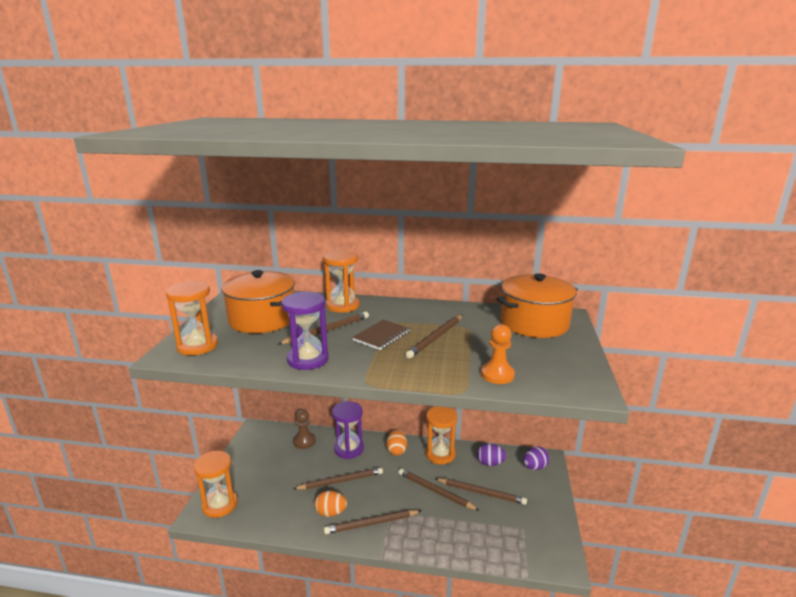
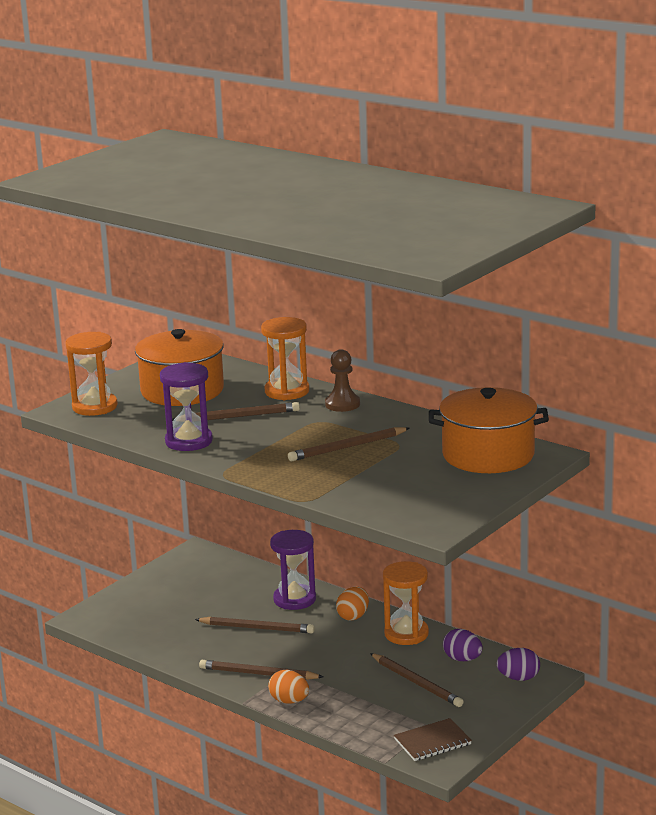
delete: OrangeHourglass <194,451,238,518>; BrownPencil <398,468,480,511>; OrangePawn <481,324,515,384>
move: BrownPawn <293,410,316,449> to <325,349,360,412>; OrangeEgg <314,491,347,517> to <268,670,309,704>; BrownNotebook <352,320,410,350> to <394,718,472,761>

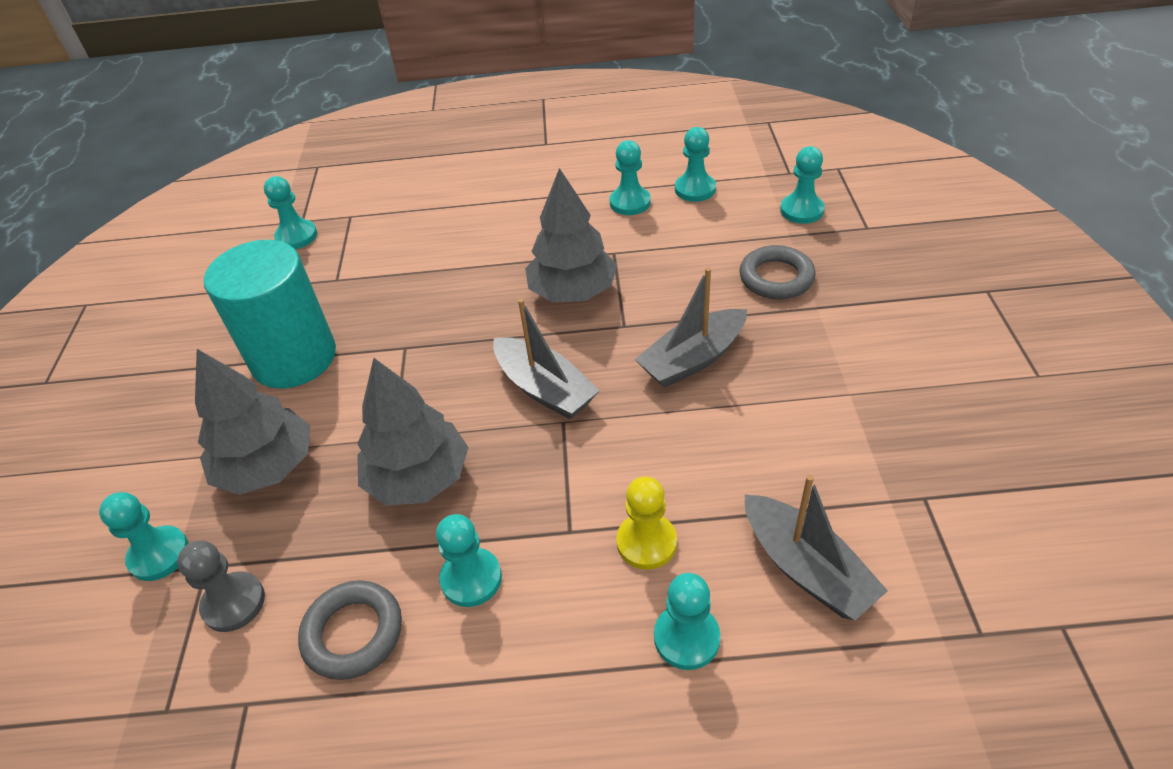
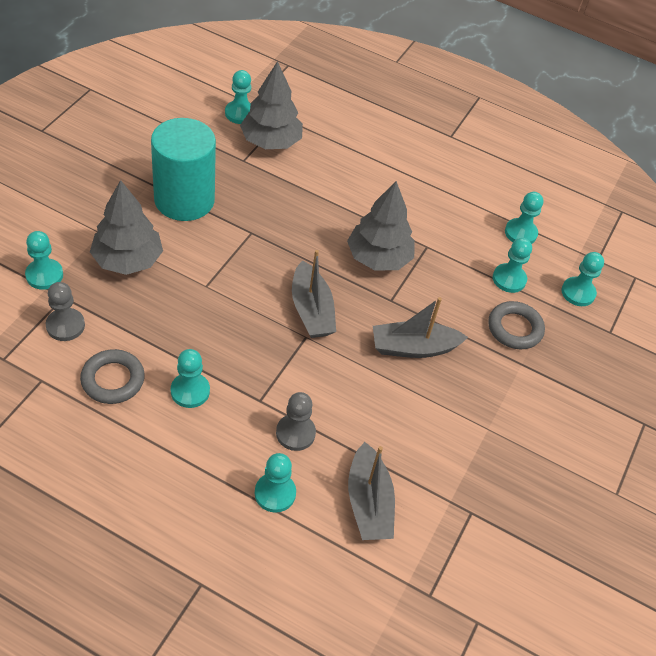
move: GreyTree <357,358,469,506> to <240,61,303,149>; TurquoisePawn <609,140,651,215> to <493,238,532,293>
recolor: YellowPawn <616,476,677,570> to GreyPawn <276,392,316,451>

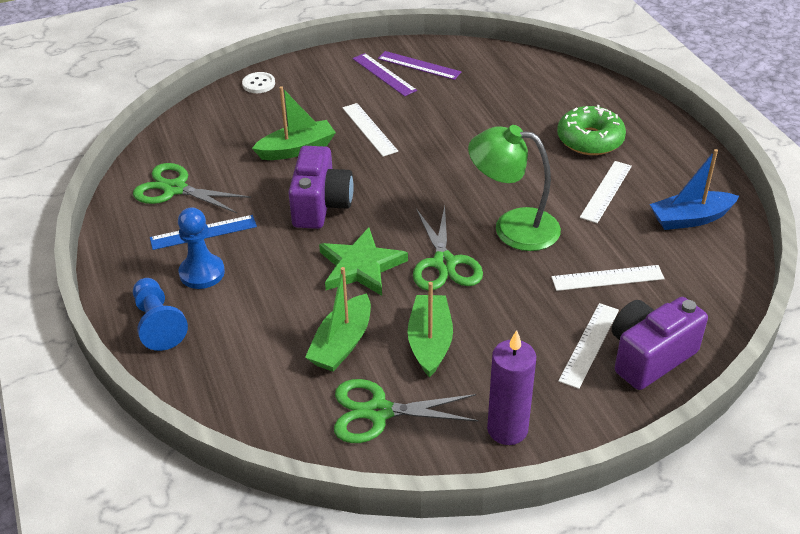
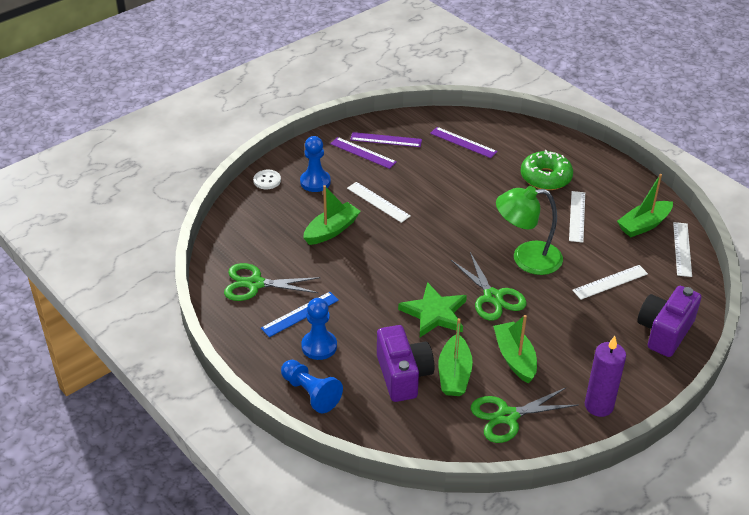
insert: BluePawn <300,136,331,192>; PurpleRuler <430,127,498,158>
move: PurpleCamera <288,146,354,229> to <377,325,434,402>; WhiteRuler <558,303,619,389> to <673,222,692,277>
recolor: BlueBoat <650,149,739,230> to GreenBoat <617,174,673,237>

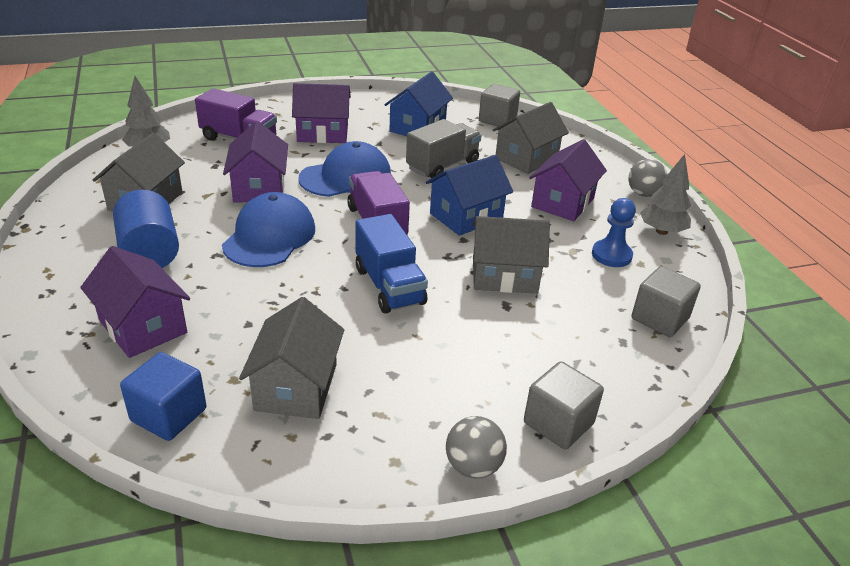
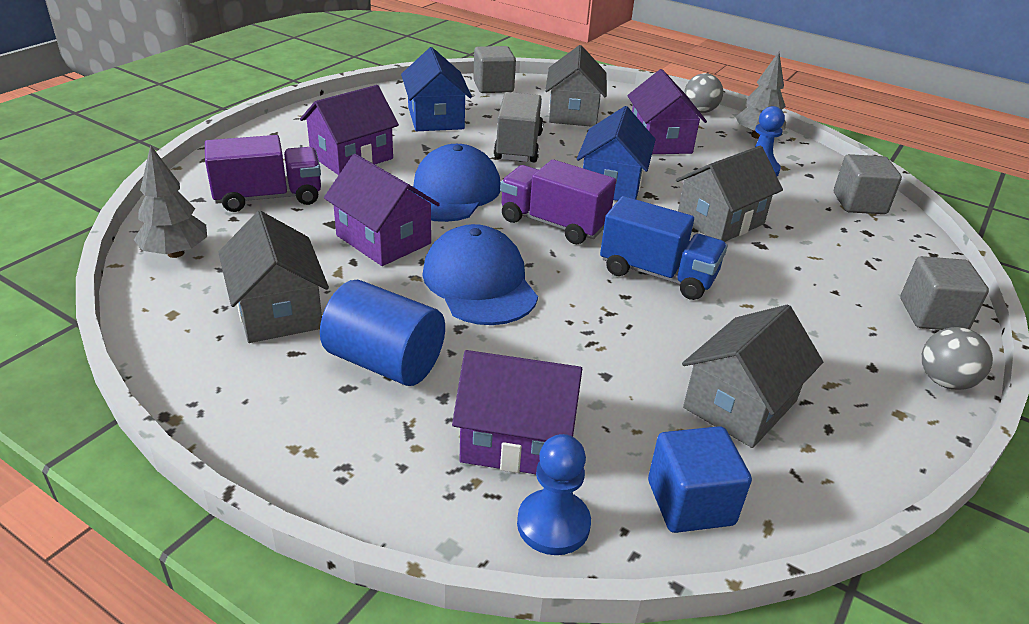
insert: BluePawn <517,434,591,555>
rotate: GreyHouse <239,297,344,419> = <682,305,823,448> 75 degrees clockwise

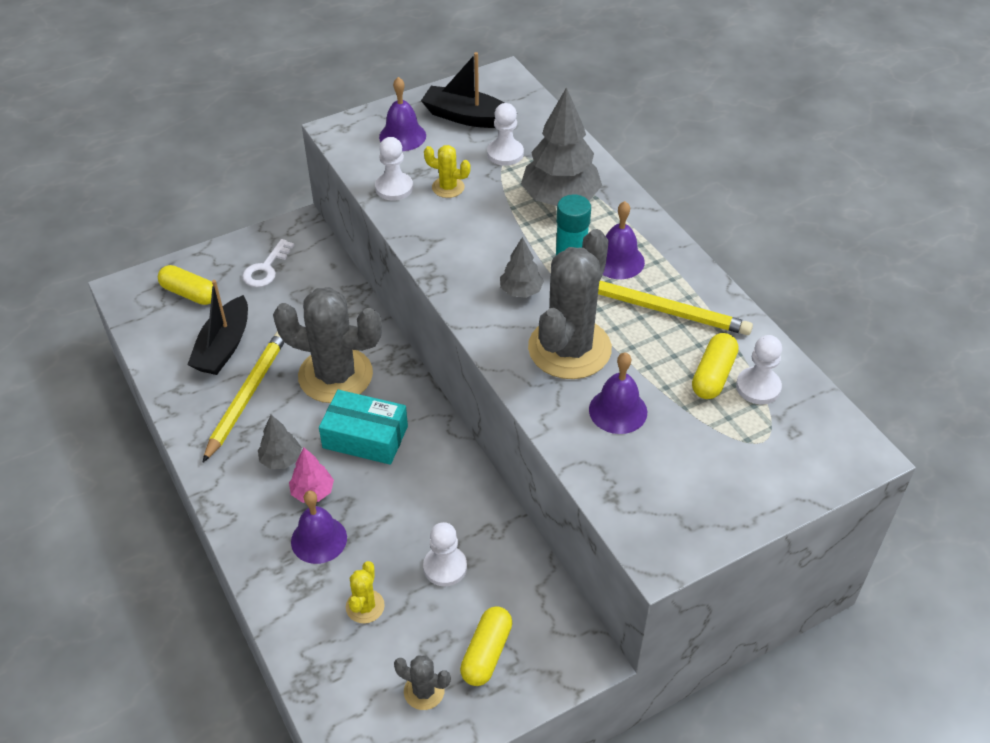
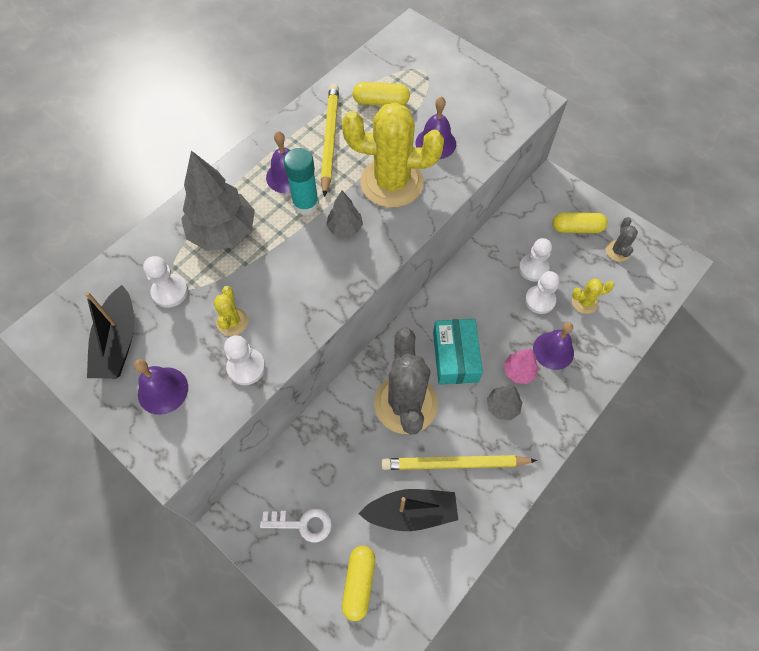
move: WhitePawn <736,335,782,404> to <525,271,559,314>
recolor: GreyCactus <528,229,612,379> to YellowCactus <342,102,444,208>

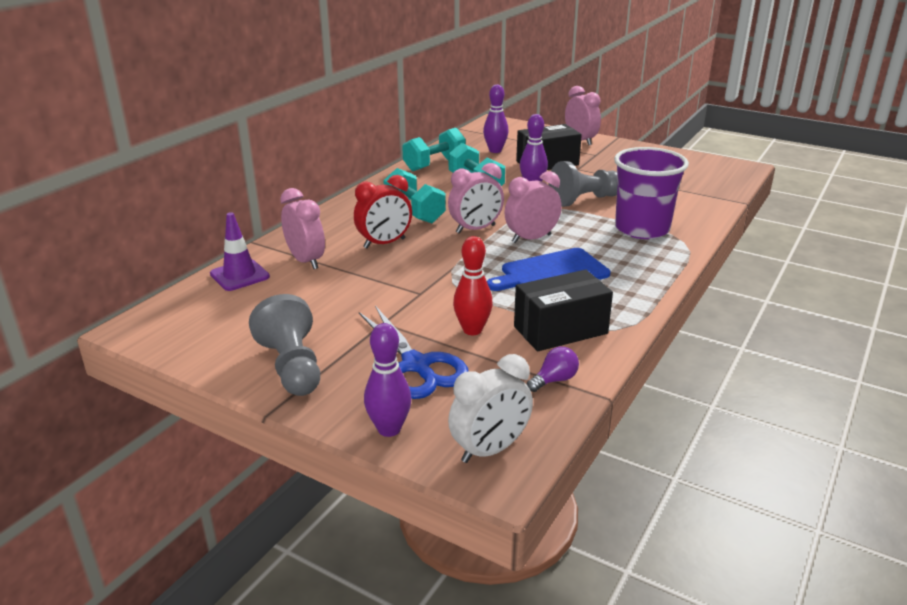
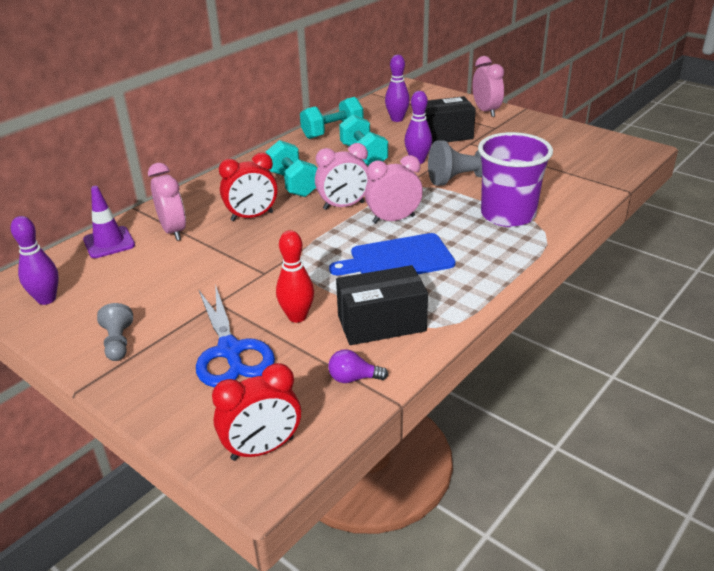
move: PurpleBowlingPin <364,323,411,437> to <11,216,59,305>
recolor: WhiteClock <448,354,533,463> to RedClock <212,363,301,461>
rotate: PurpleLightBulb <527,347,579,392> = <328,349,388,383> 150 degrees counterclockwise
resize: GreyPawn <249,294,320,396> = <97,303,133,361> x0.59

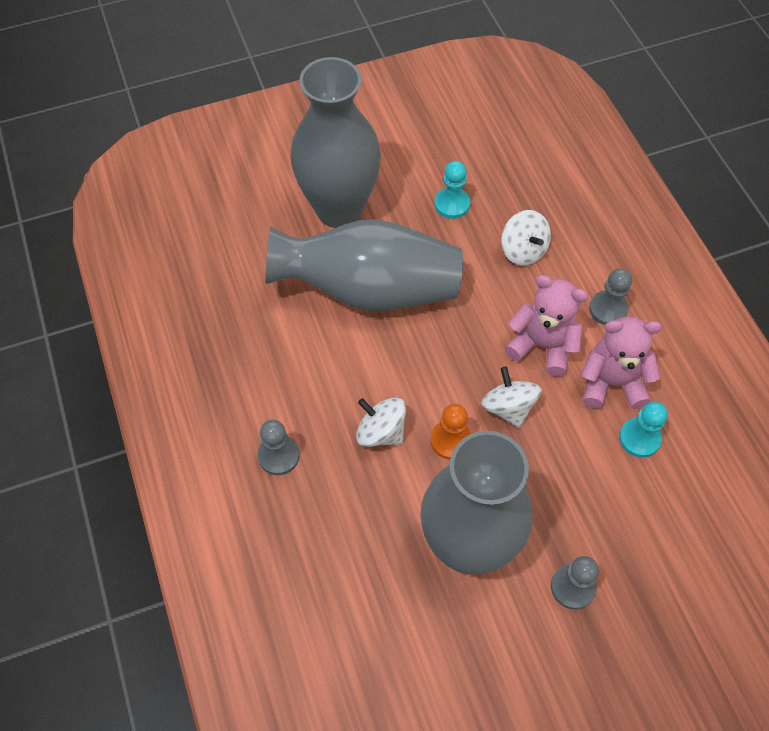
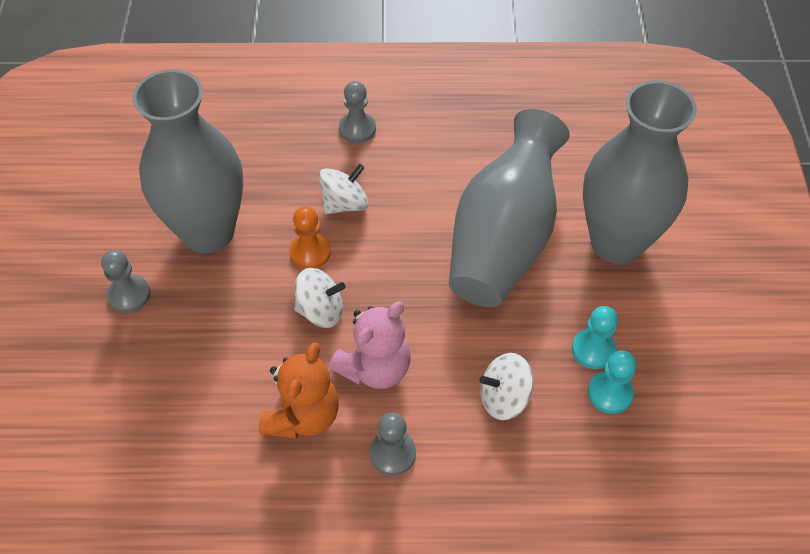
move: TurquoisePawn <619,402,668,458> to <588,350,636,414>
recolor: PinkTeddyBear <581,316,662,409> to OrangeTeddyBear <259,342,339,439>

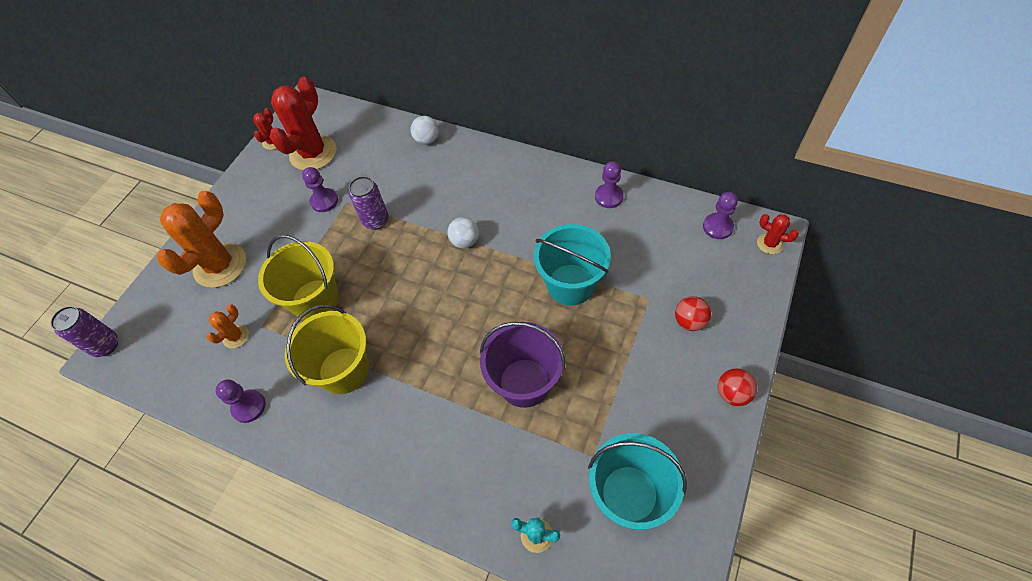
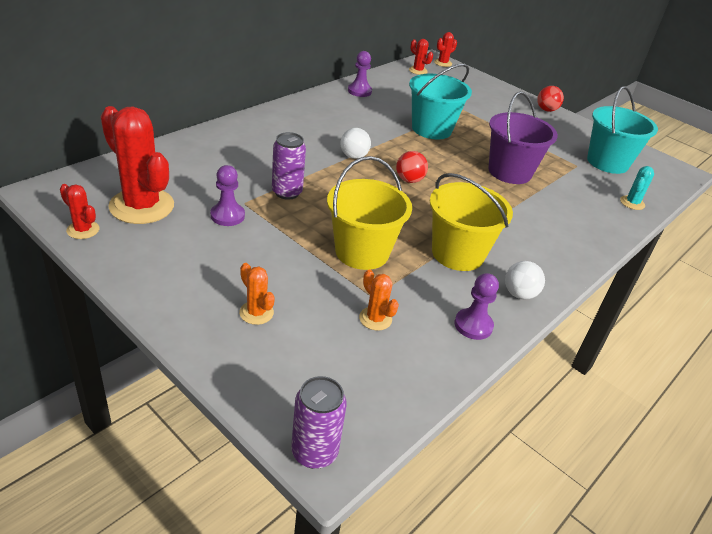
move: WhiteBall <411,116,439,144> to <505,261,545,300>; RedBall <675,296,711,331> to <396,151,428,183>
replace: PurplePawn <703,192,738,239> to RedCactus <409,39,433,75>
resize: OrangeCactus <157,191,246,288> = <239,263,275,325> x0.46

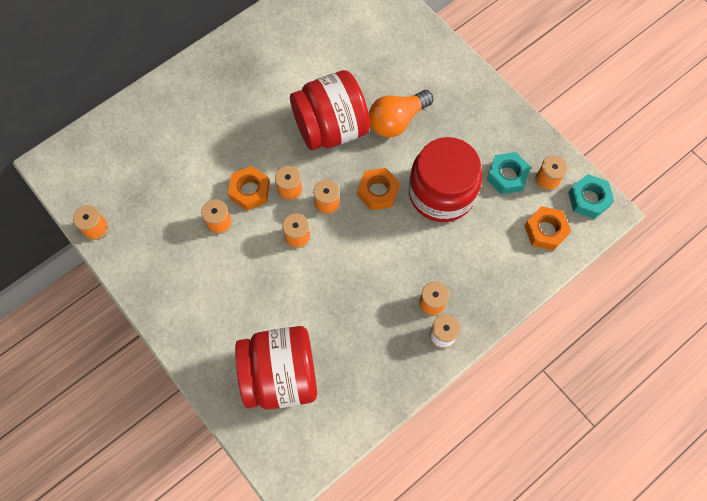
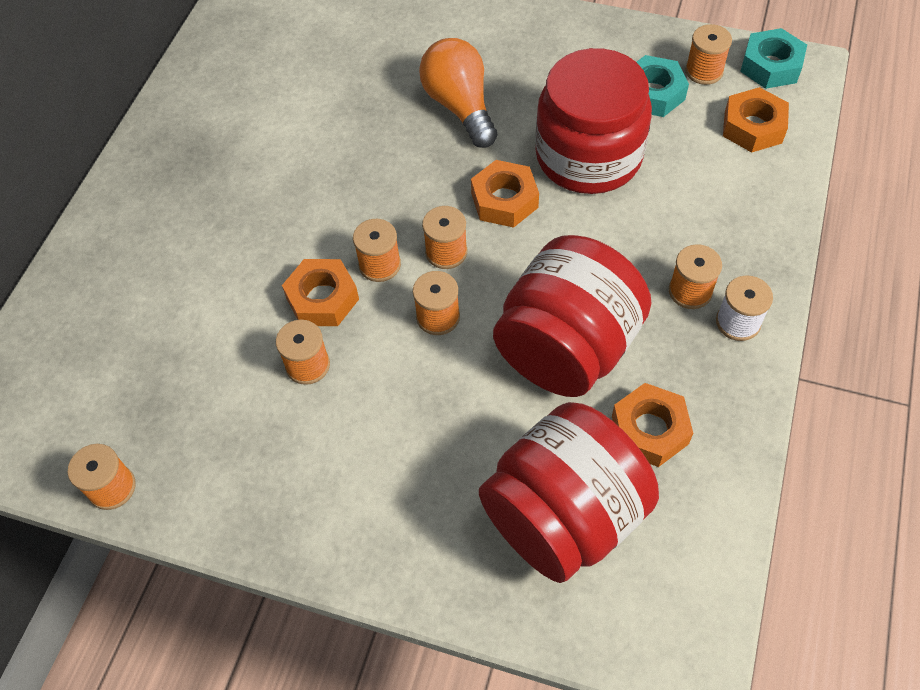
insert: OrangeNut <612,383,693,467>
move: RedJar <290,70,370,150> to <493,235,652,397>
rotate: OrangeLightBulb <369,90,433,137> = <419,38,497,148> 135 degrees clockwise

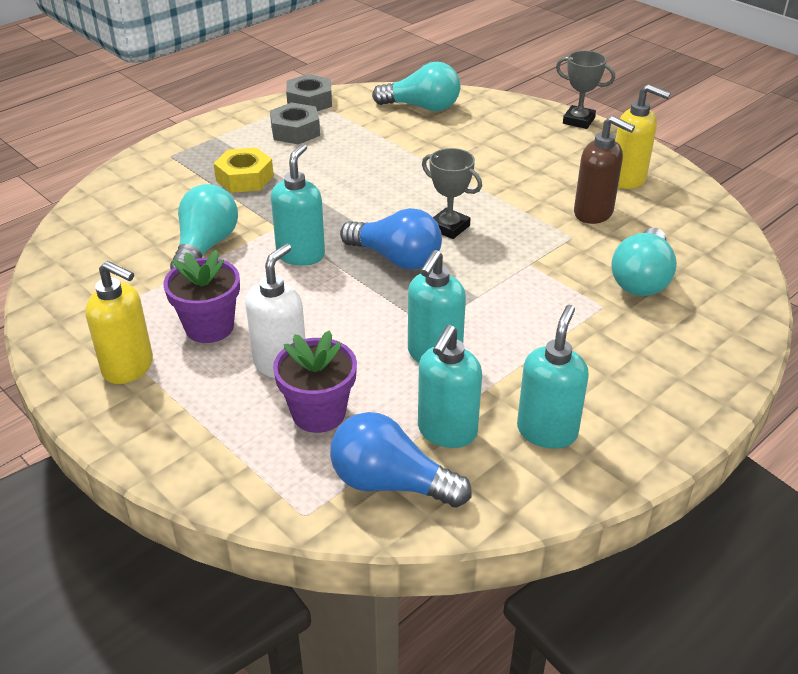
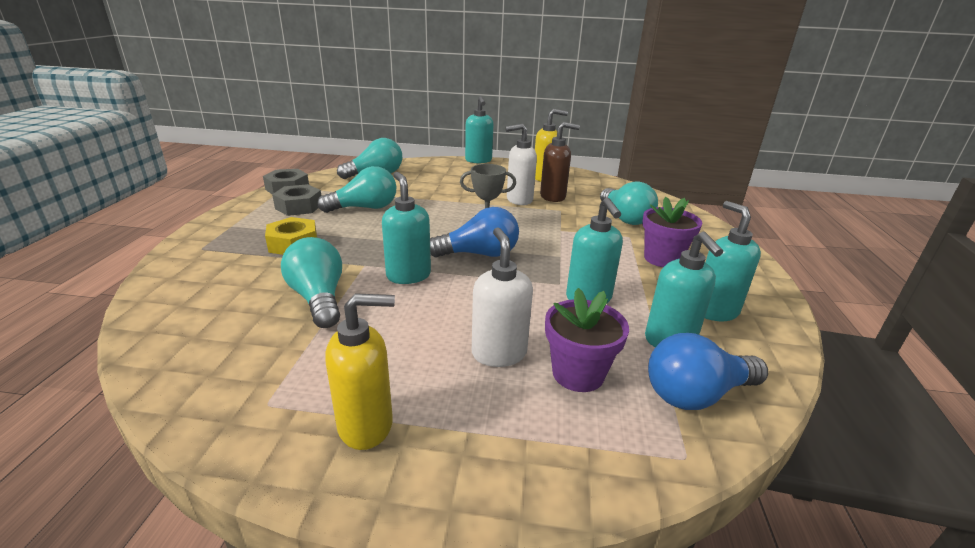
insert: TurquoiseLightBulb <317,166,397,213>; WhiteSoapDispenser <505,124,537,205>
move: PurpleFlowerPot <164,250,240,343> to <642,197,703,267>
replace: GreyTrophy <556,50,615,129> to TurquoiseSoapDispenser <465,96,494,163>

